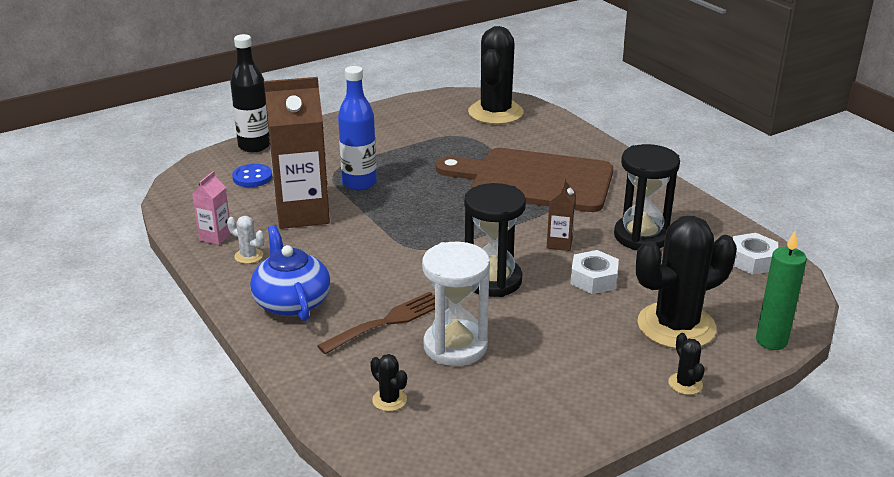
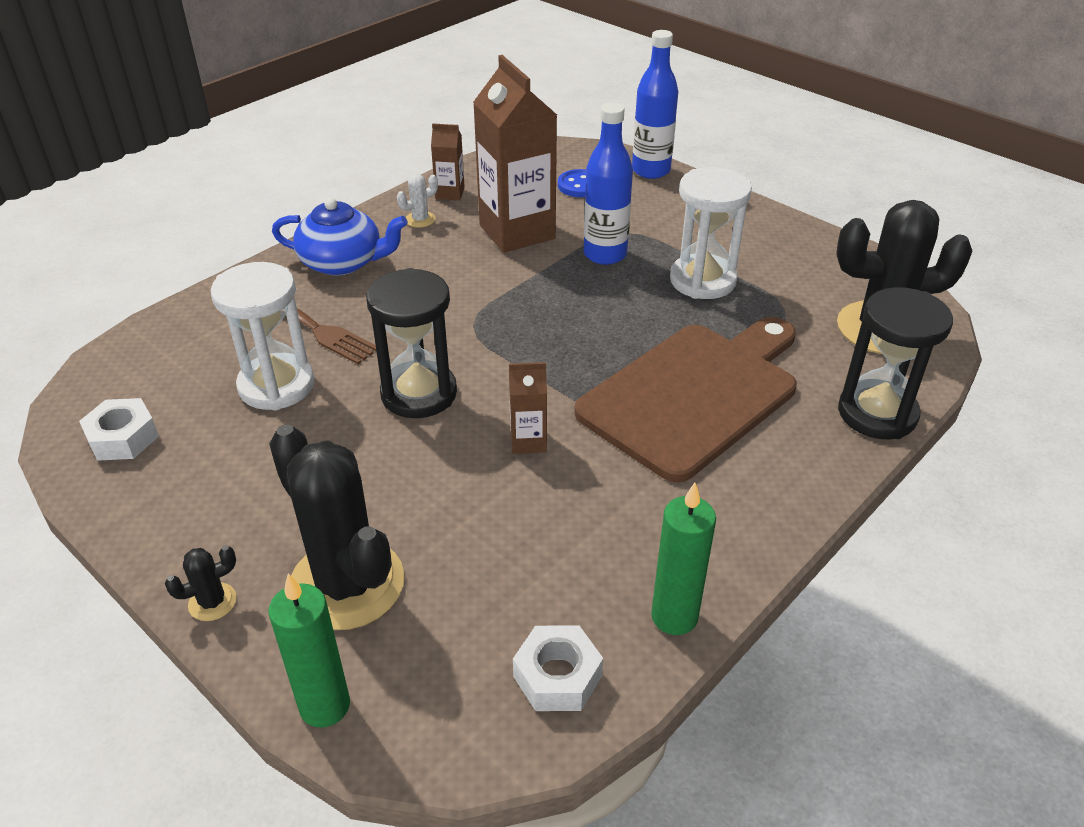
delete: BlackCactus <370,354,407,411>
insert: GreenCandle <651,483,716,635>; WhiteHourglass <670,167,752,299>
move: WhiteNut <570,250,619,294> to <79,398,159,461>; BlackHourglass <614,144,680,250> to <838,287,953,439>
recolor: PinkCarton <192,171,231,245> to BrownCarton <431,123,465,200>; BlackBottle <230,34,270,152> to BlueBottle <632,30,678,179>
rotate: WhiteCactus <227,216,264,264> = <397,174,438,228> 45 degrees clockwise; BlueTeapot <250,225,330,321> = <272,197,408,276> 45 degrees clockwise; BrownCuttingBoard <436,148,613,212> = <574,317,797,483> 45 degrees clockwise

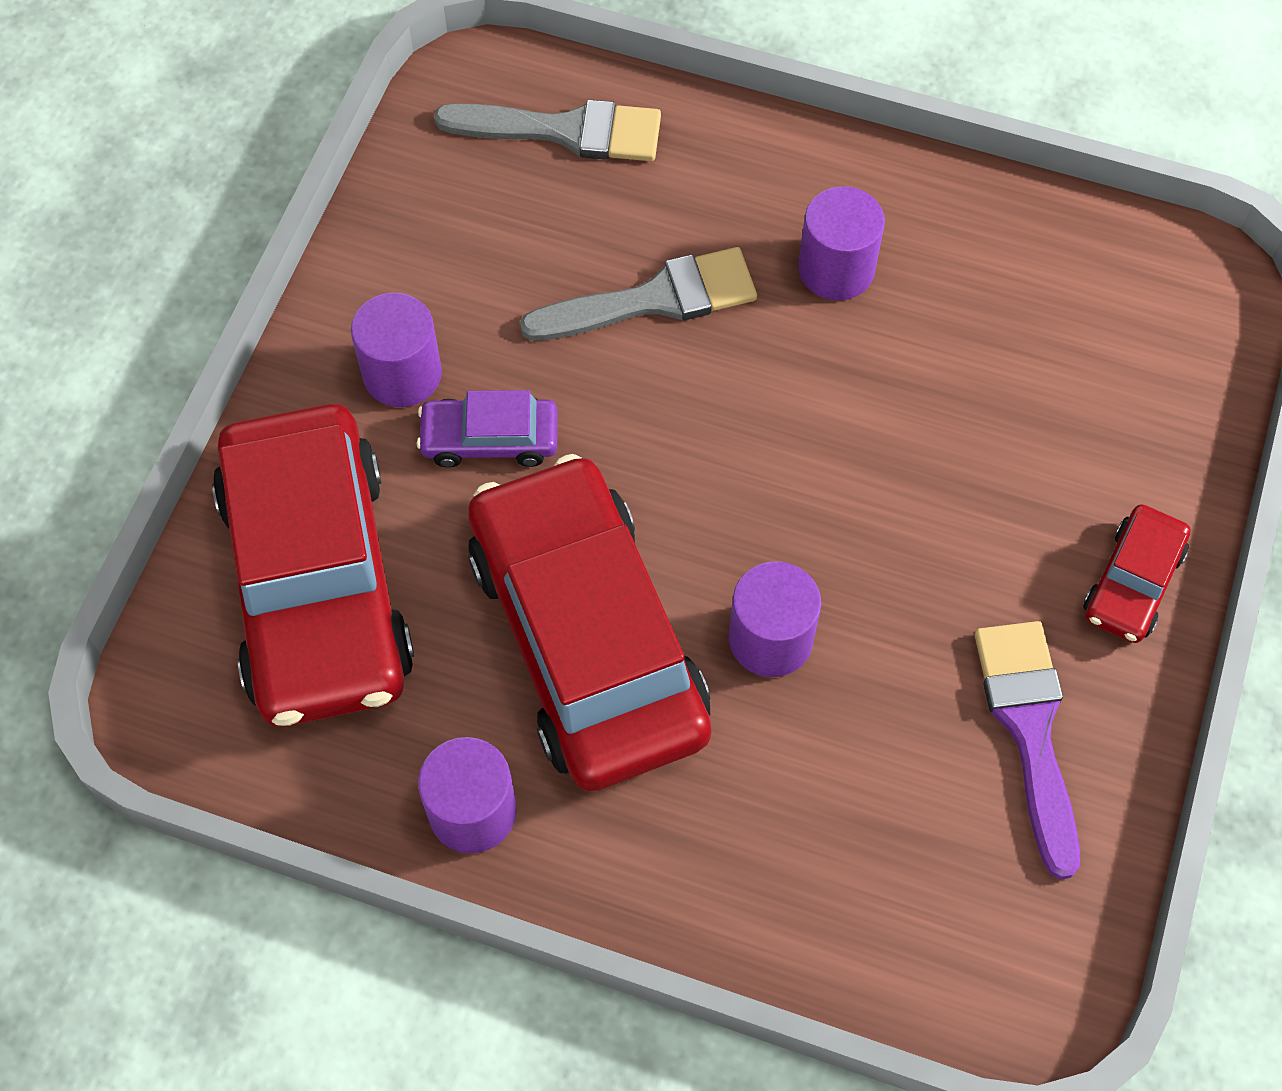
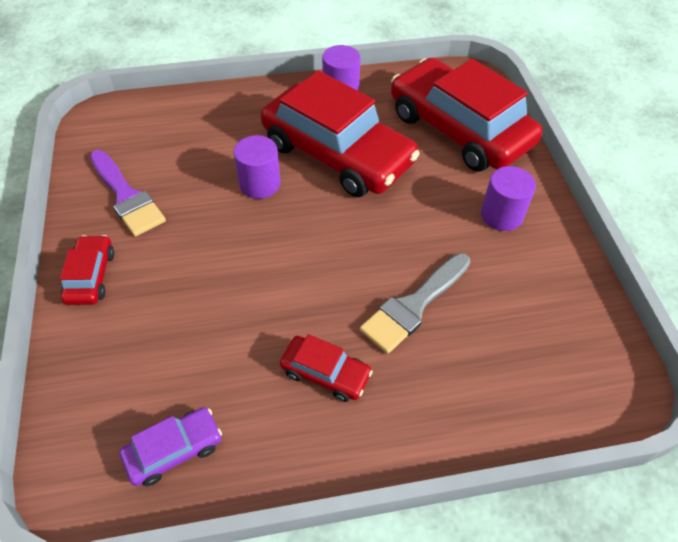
delete: GreyBrush <434,99,661,161>
move: PurpleCar <416,390,558,468> to <120,407,222,486>
replace: PurpleCylinder <798,186,885,300> to RedCar <280,334,373,402>

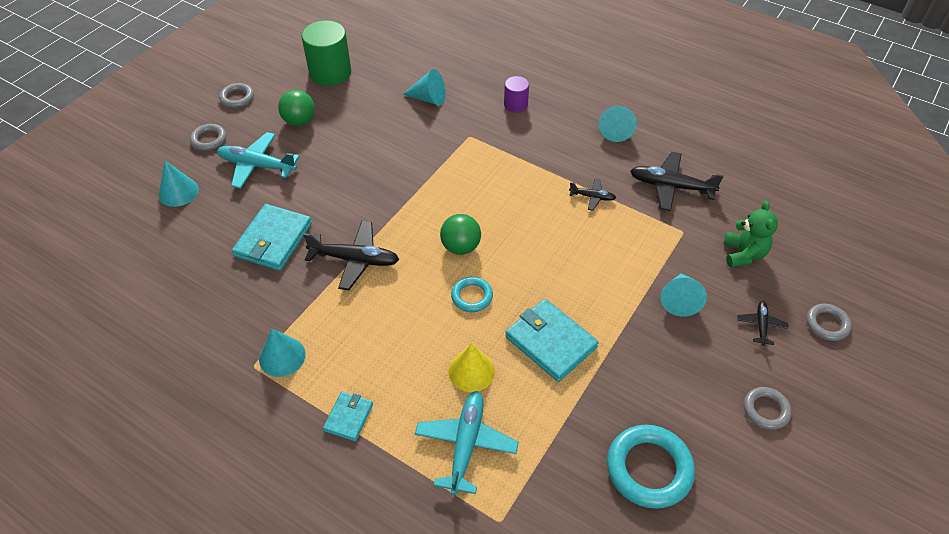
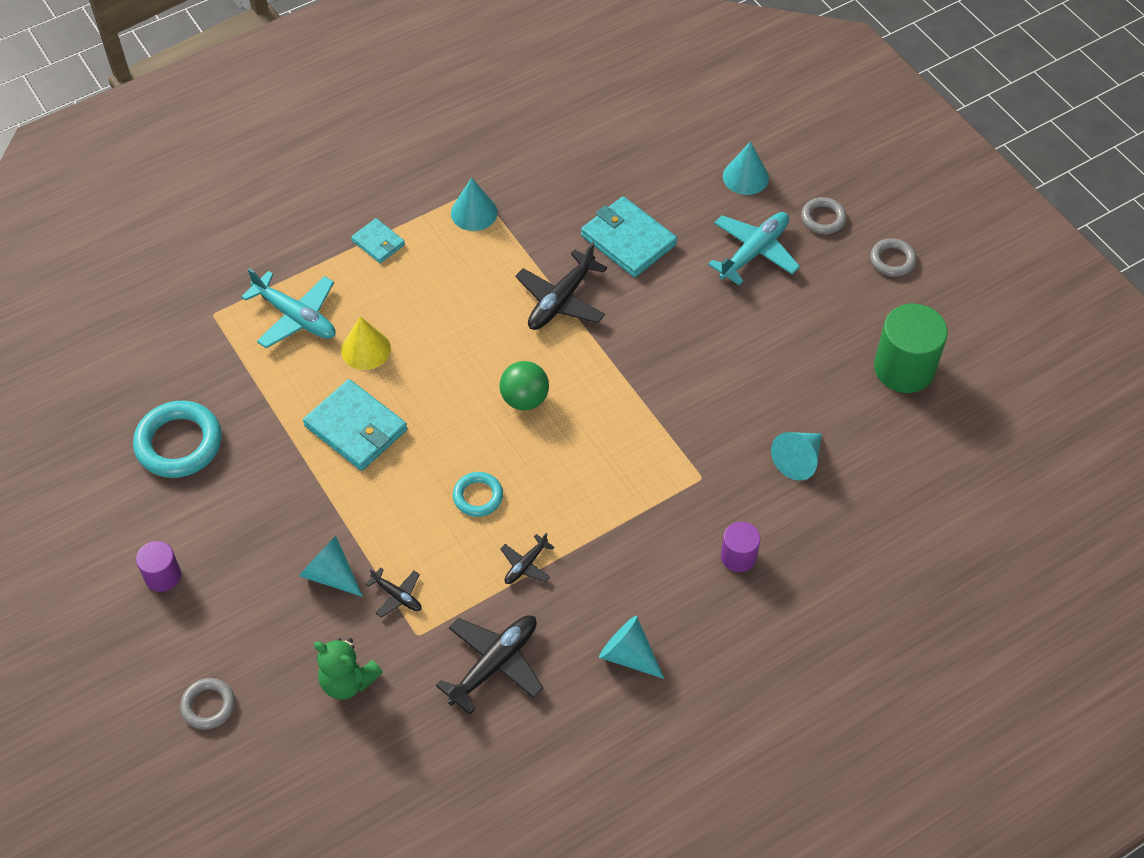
delete: GreenBall <278,90,315,126>
move: TurquoiseRing <451,277,493,312> to <453,472,503,517>; BlackPlane <737,301,788,346> to <365,568,422,618>
replace: GreyRing <744,387,792,430> to PurpleCylinder <136,541,181,592>
rotate: TurquoiseWallet <505,299,599,382> = <303,379,407,471> 60 degrees clockwise

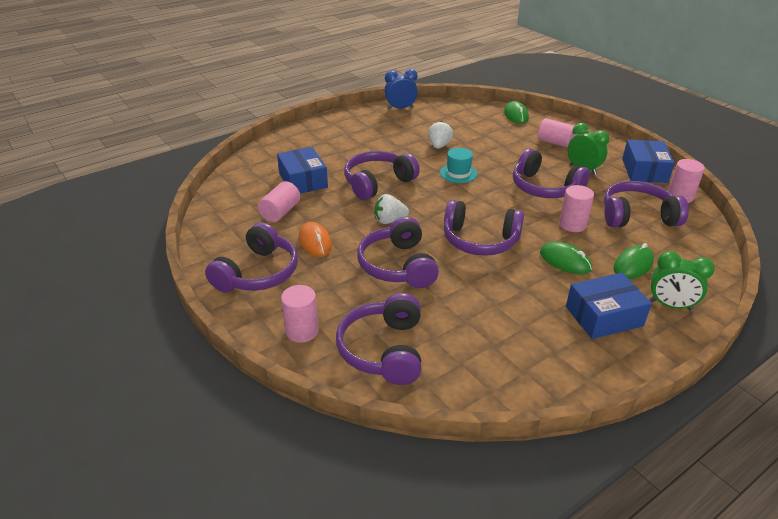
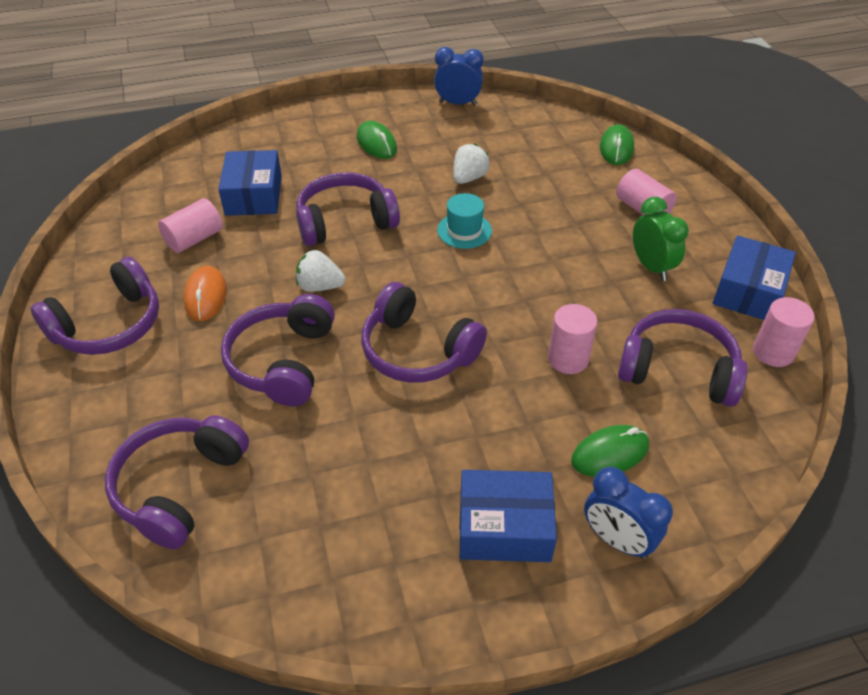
delete: PinkCylinder <281,285,319,343>; PurpleHeadphones <513,148,590,198>
move: GreenMouse <540,242,592,274> to <357,121,397,159>
recolor: GreenClock <649,251,715,310> to BlueClock <584,467,673,559>

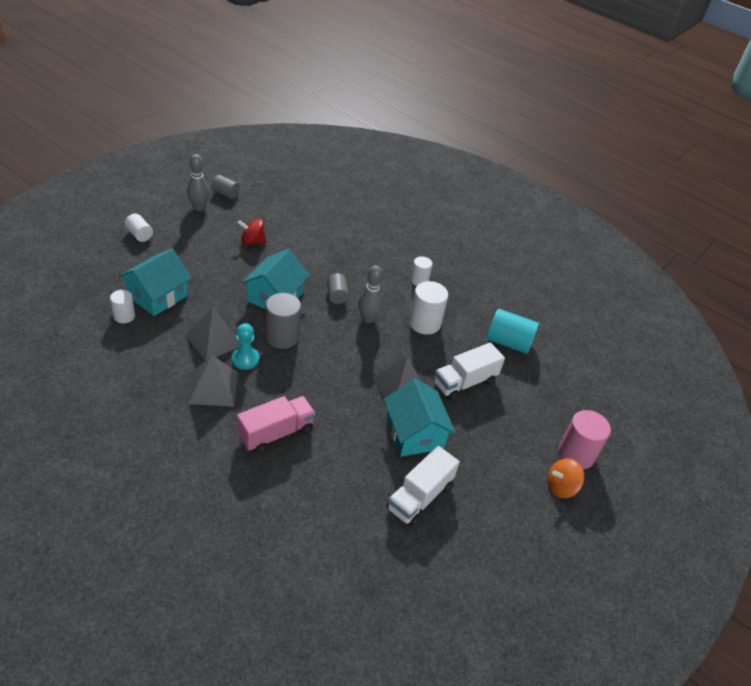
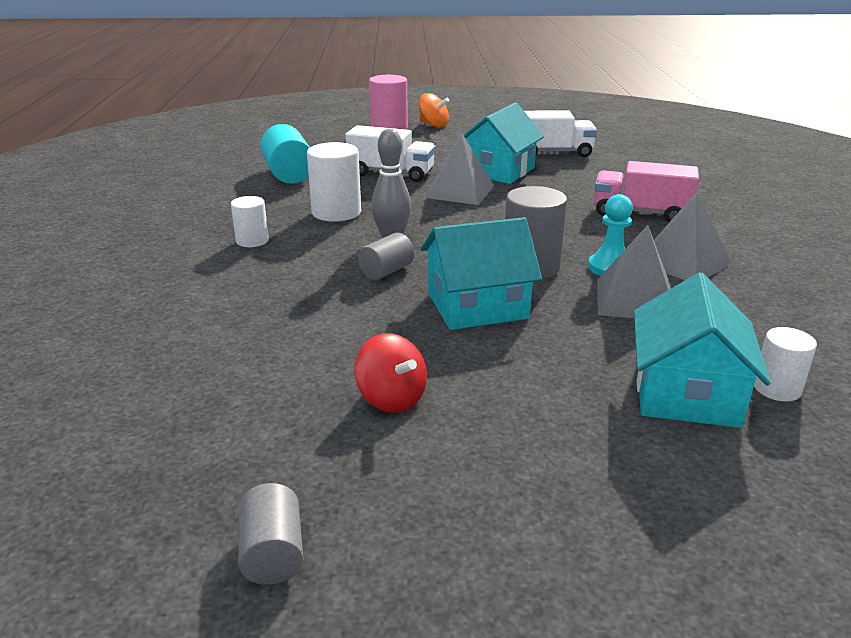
delete: WhiteCylinder <125,214,153,242>; GreyBowlingPin <187,154,209,211>
rotate: TurquoiseHouse <118,249,192,316> = <634,272,771,428> 75 degrees counterclockwise

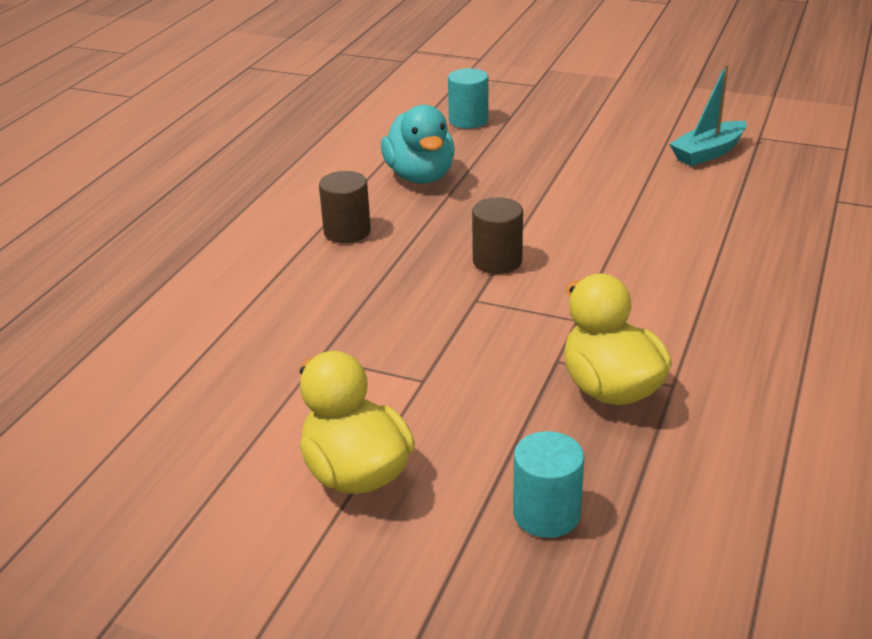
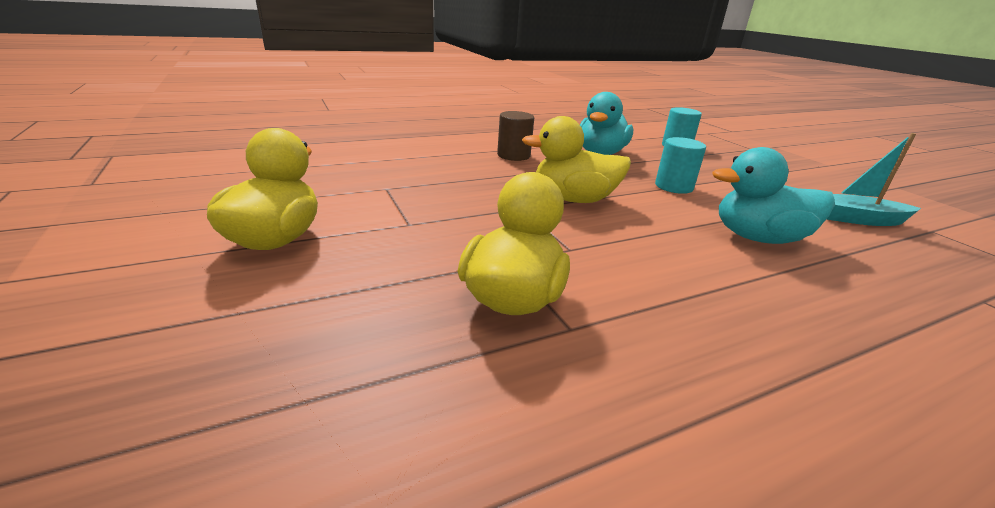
insert: TurquoiseDuck <712,147,835,244>
move: TurquoiseCylinder <513,431,584,538> to <655,137,706,194>
replace: BrownCylinder <472,197,523,274> to YellowDuck <522,116,631,203>

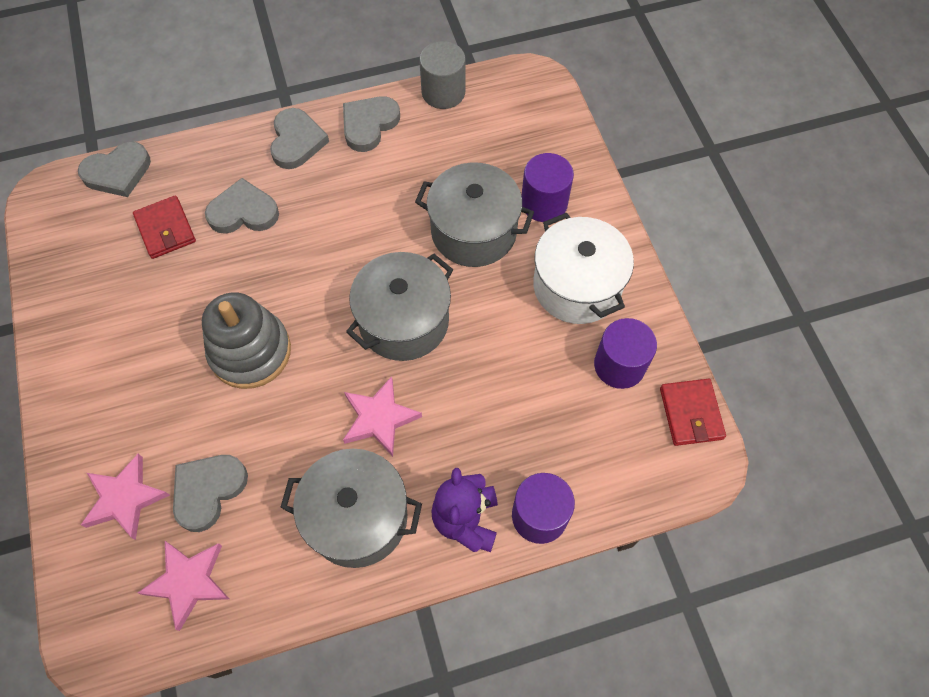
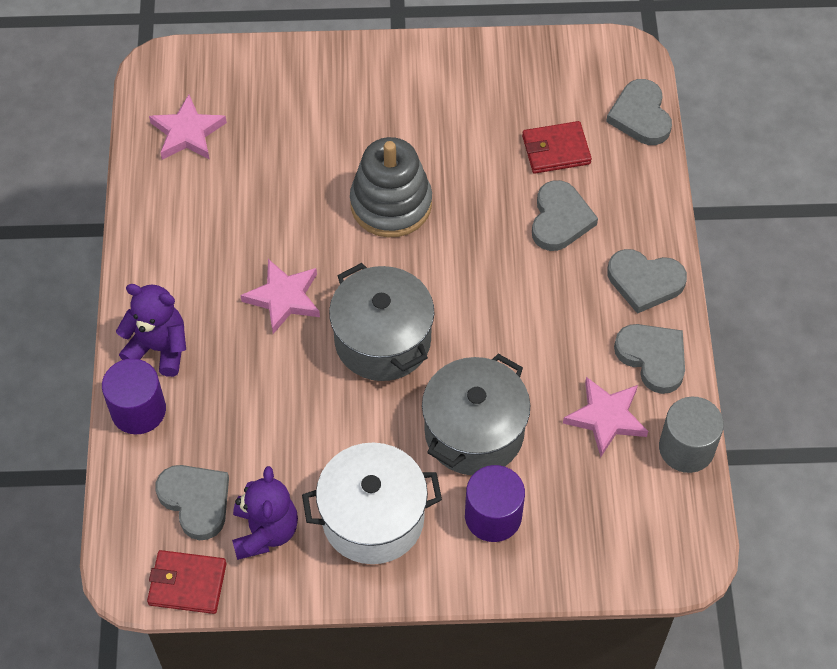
delete: GreyPot <280,449,422,568>
move: PinkStar <81,454,170,540> to <563,377,648,457>; GreyHeart <173,455,248,532> to <156,465,229,540>
replace: PurpleCylinder <594,318,657,389> to PurpleTeddyBear <232,466,298,560>

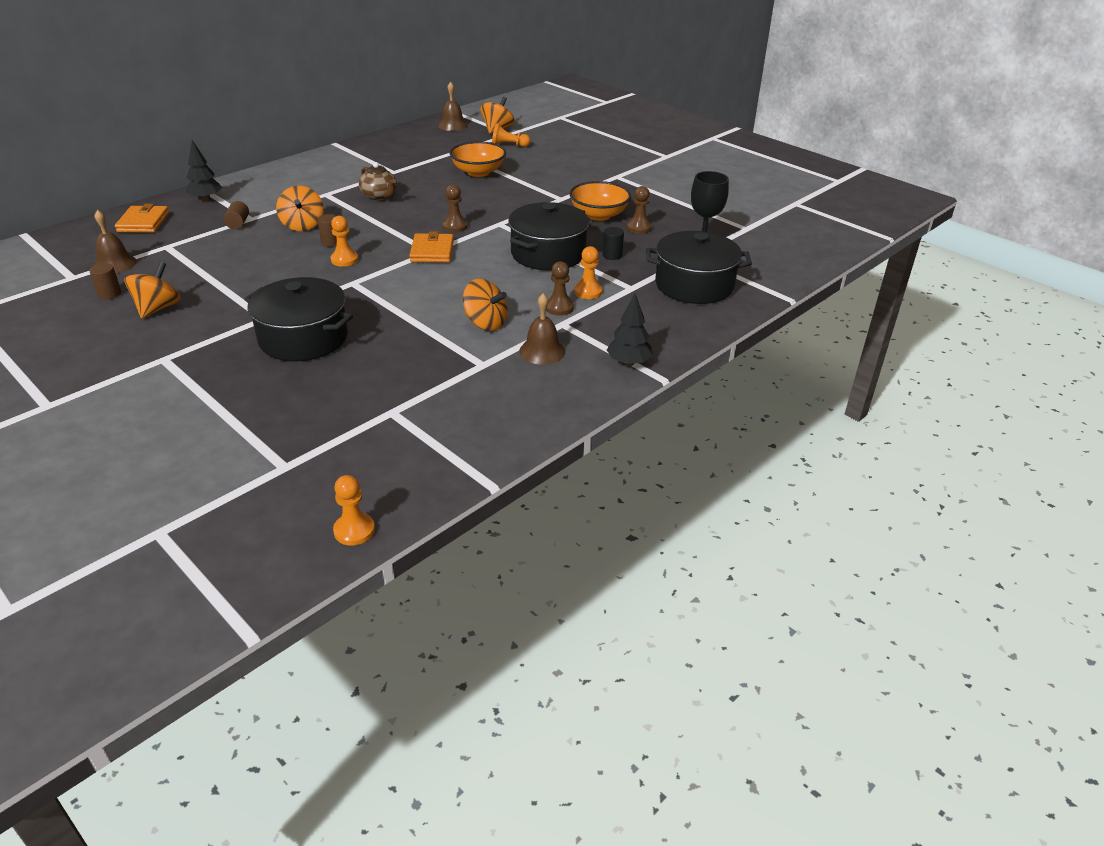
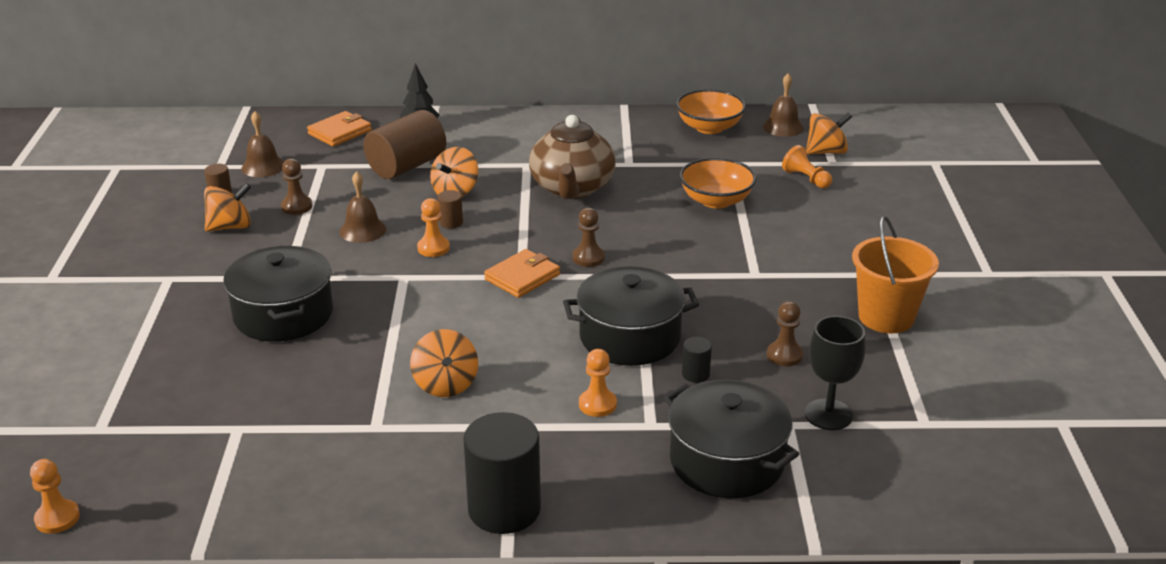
insert: OrangeBucket <852,216,939,333>
move: BrownBell <519,293,565,365> to <340,171,386,243>; BrownPawn <546,261,574,316> to <281,158,312,215>; OrangeBowl <569,181,631,221> to <676,89,746,134>
replace: BlackTree <607,294,653,366> to BlackCylinder <463,412,541,534>
resize: BrownCylinder <223,201,249,229> = <363,110,446,179> x2.28; BrownTeapot <359,162,397,200> = <529,115,616,199> x1.81

